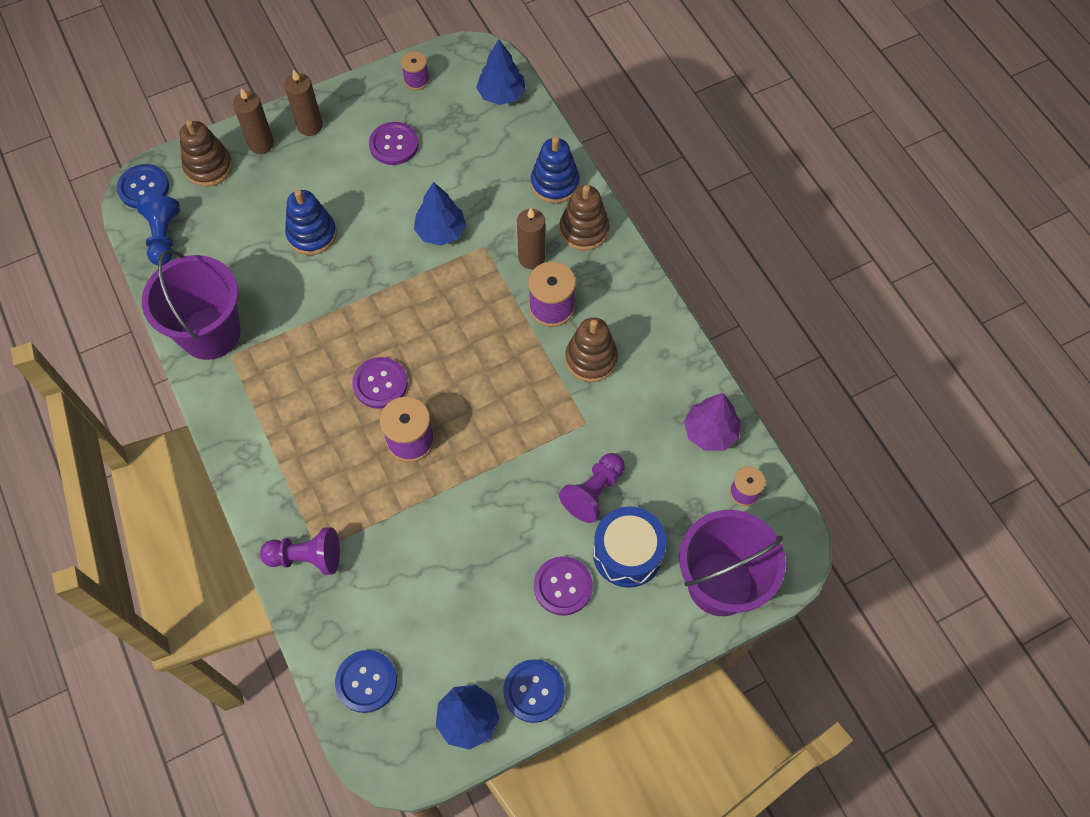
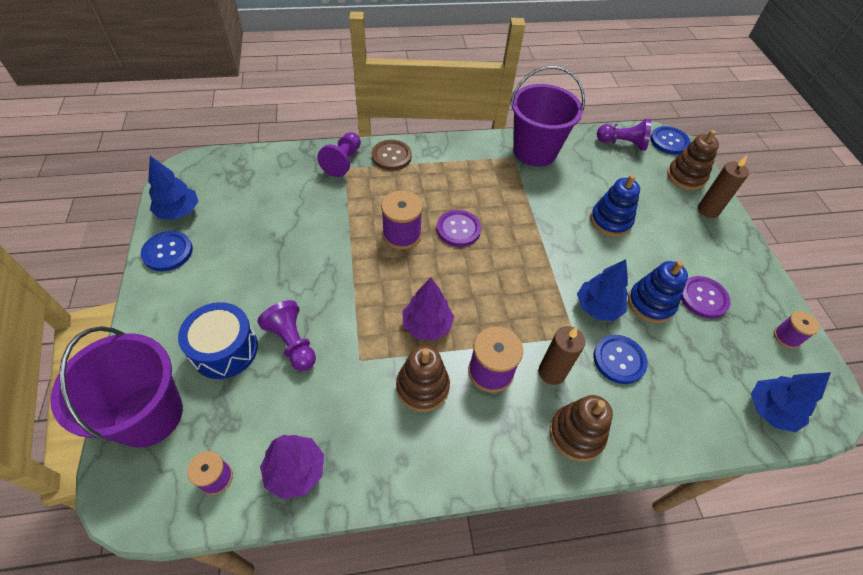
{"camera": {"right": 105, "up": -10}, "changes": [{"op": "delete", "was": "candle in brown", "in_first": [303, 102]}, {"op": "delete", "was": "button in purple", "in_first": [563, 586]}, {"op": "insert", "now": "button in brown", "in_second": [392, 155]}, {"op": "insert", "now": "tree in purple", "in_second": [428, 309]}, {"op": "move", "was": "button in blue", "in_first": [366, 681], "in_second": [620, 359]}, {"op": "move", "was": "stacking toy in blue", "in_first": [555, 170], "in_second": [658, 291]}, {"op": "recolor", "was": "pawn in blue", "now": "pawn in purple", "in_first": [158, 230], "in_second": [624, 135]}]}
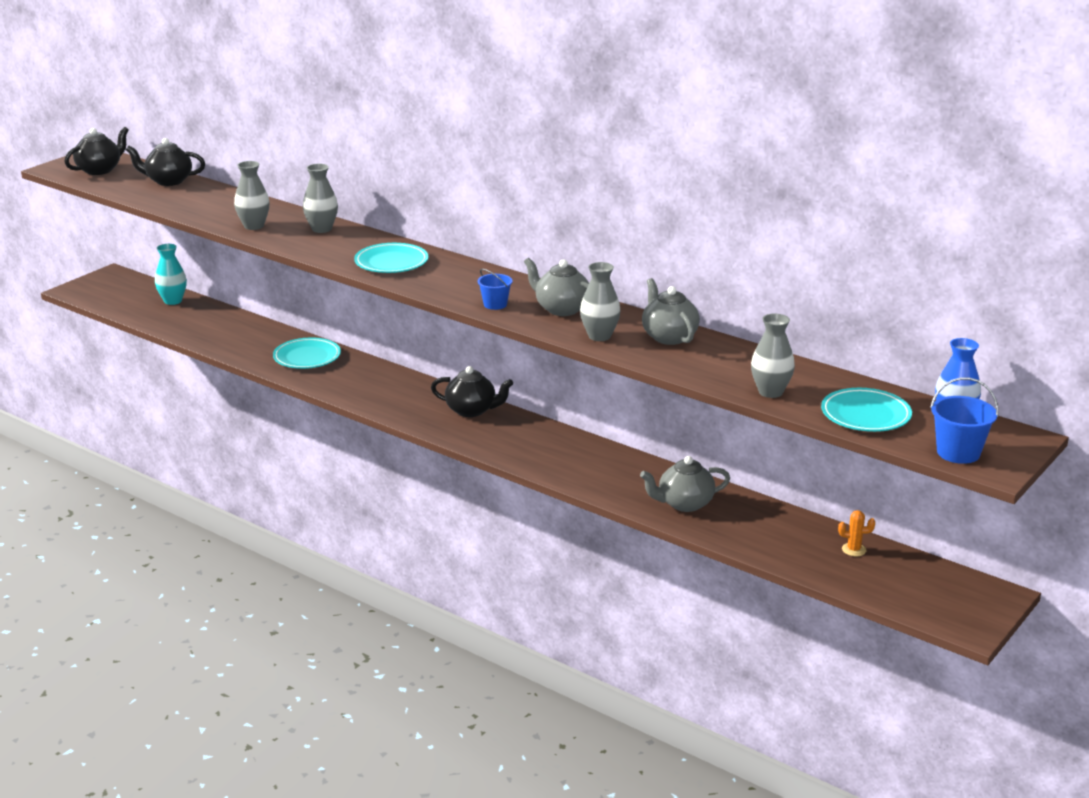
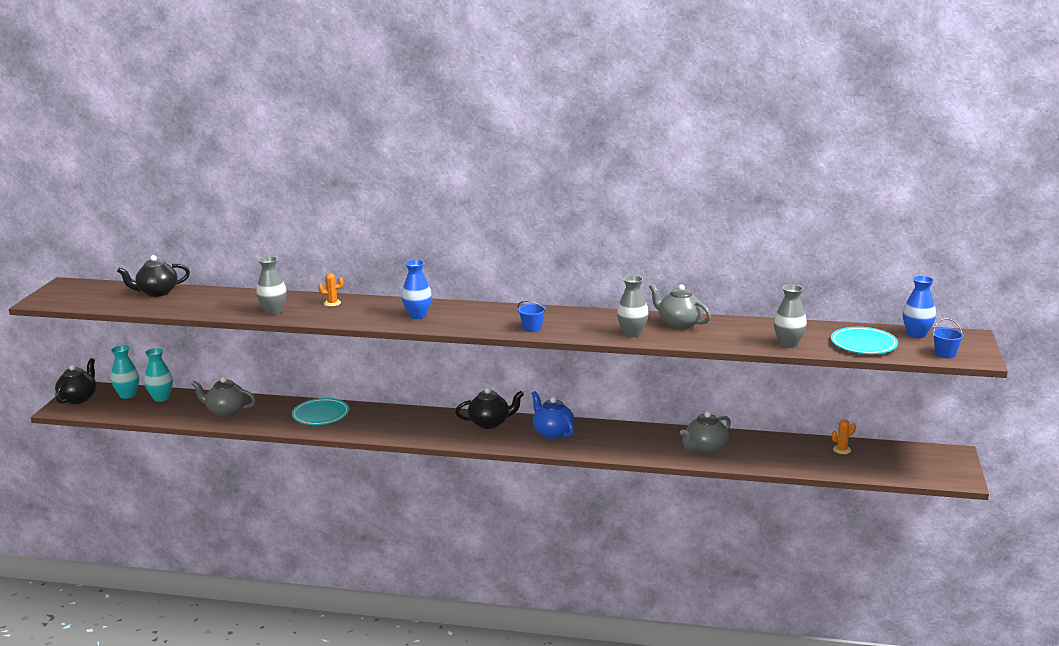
{"camera": {"right": -25, "up": -5}, "changes": [{"op": "insert", "now": "vase in turquoise", "in_second": [125, 372]}, {"op": "insert", "now": "teapot in blue", "in_second": [552, 415]}, {"op": "move", "was": "teapot in black", "in_first": [97, 151], "in_second": [75, 381]}, {"op": "move", "was": "teapot in grey", "in_first": [556, 287], "in_second": [224, 397]}, {"op": "replace", "was": "vase in grey", "now": "cactus in orange", "in_first": [320, 198], "in_second": [330, 290]}, {"op": "replace", "was": "plate in turquoise", "now": "vase in blue", "in_first": [391, 258], "in_second": [417, 289]}, {"op": "resize", "was": "bucket in blue", "in_first": [964, 420], "in_second": [948, 338], "ratio": 0.65}]}
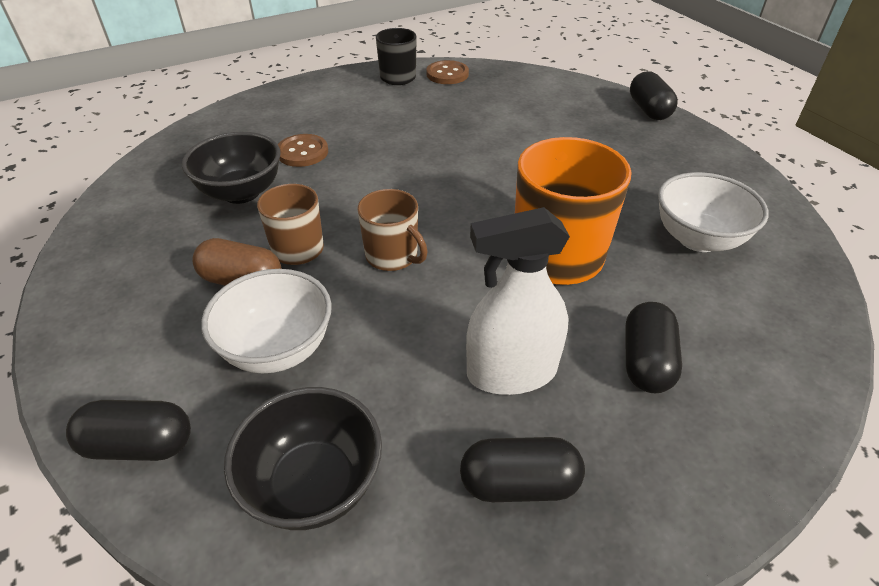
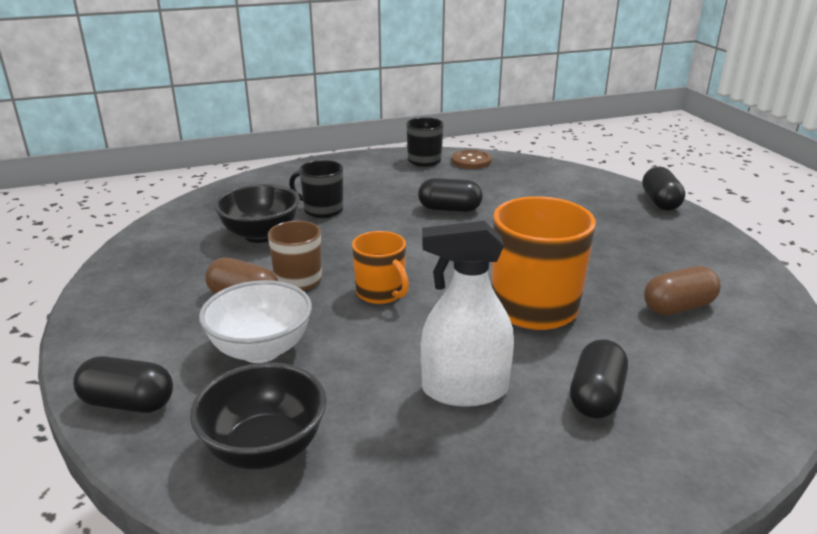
{"camera": {"right": 10, "up": -15}, "changes": [{"op": "move", "was": "capsule in black", "in_first": [522, 469], "in_second": [450, 195]}, {"op": "replace", "was": "button in brown", "now": "mug in black", "in_first": [303, 150], "in_second": [316, 189]}, {"op": "replace", "was": "bowl in white", "now": "capsule in brown", "in_first": [713, 212], "in_second": [682, 290]}, {"op": "recolor", "was": "mug in brown", "now": "mug in orange", "in_first": [392, 230], "in_second": [380, 267]}]}
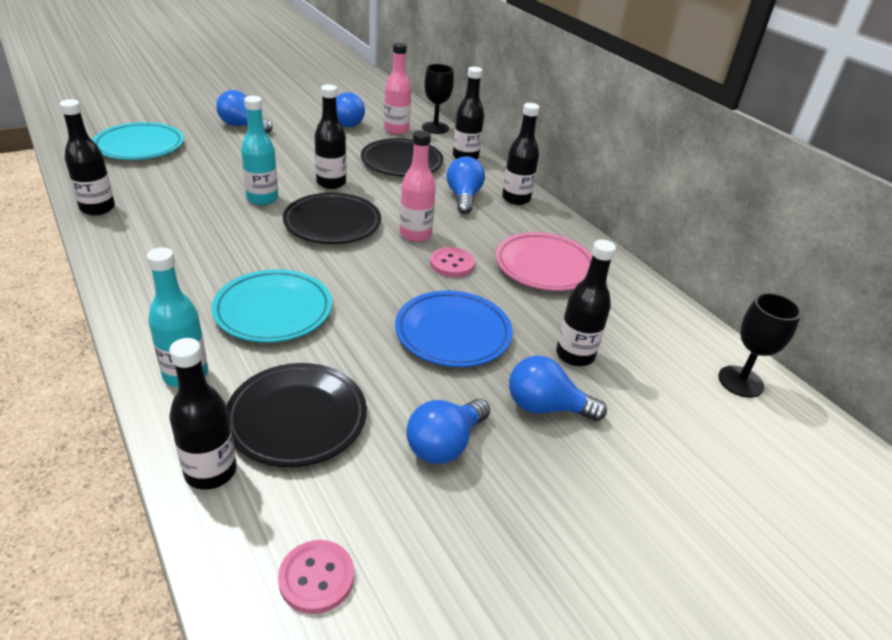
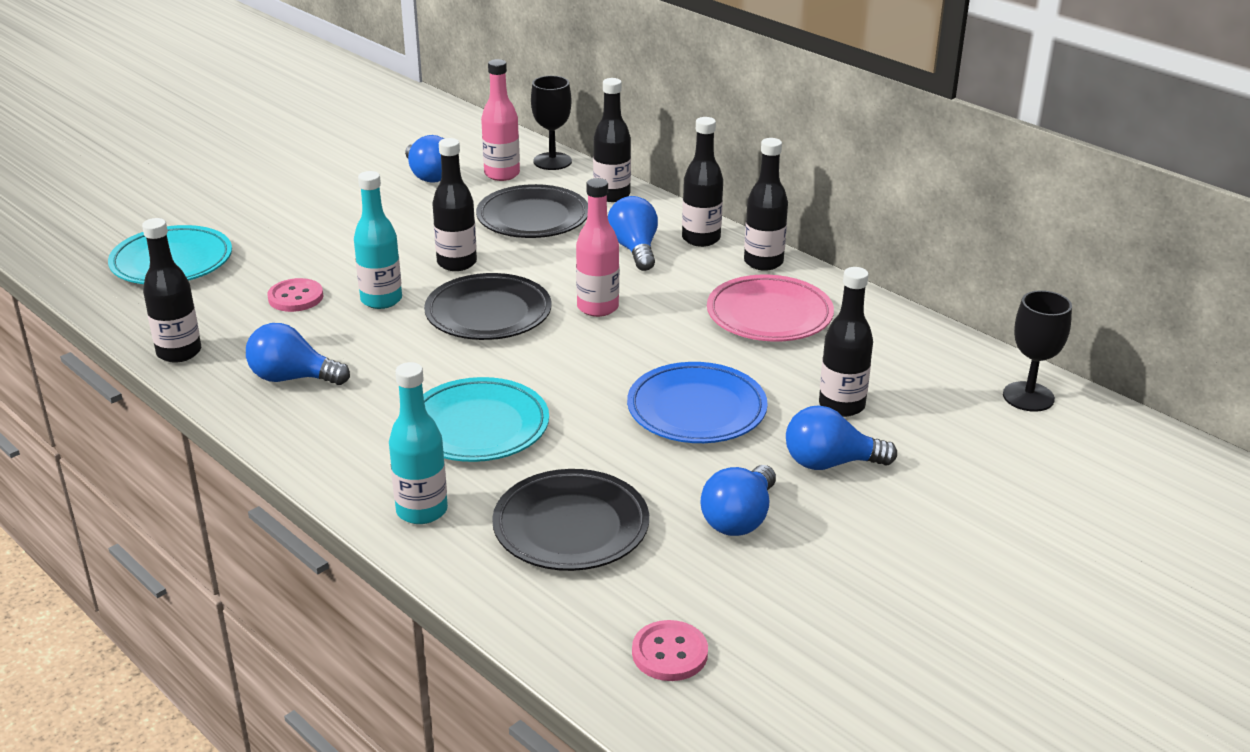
{"camera": {"right": -10, "up": -5}, "changes": [{"op": "move", "was": "bottle in black", "in_first": [203, 414], "in_second": [766, 204]}, {"op": "move", "was": "light bulb in blue", "in_first": [244, 111], "in_second": [298, 354]}, {"op": "move", "was": "button in pink", "in_first": [452, 262], "in_second": [295, 295]}]}
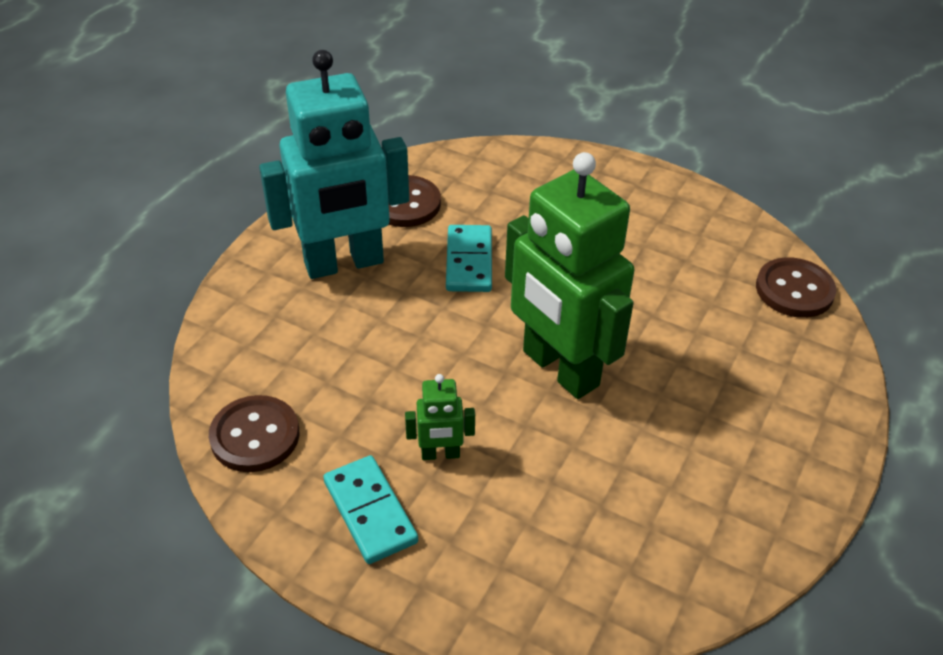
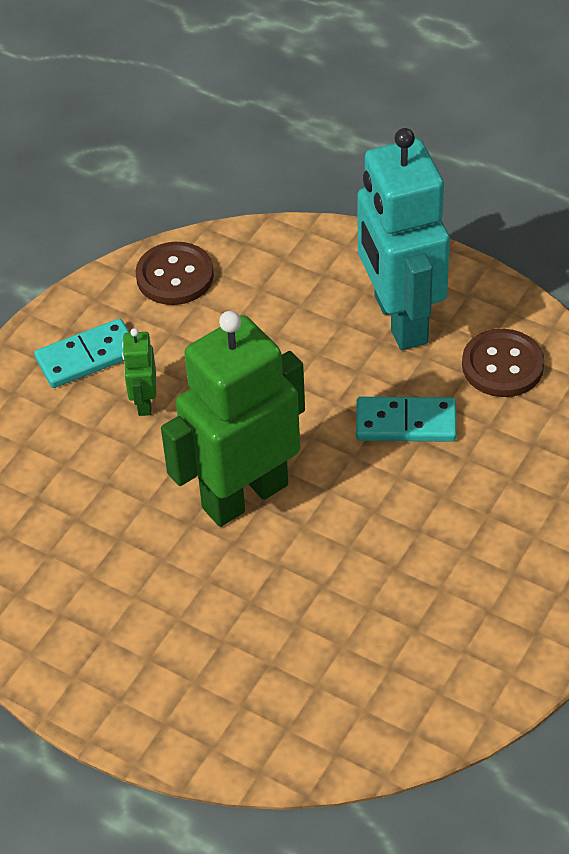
{"camera": {"right": 95, "up": 5}, "changes": [{"op": "delete", "was": "button in brown", "in_first": [796, 287]}]}
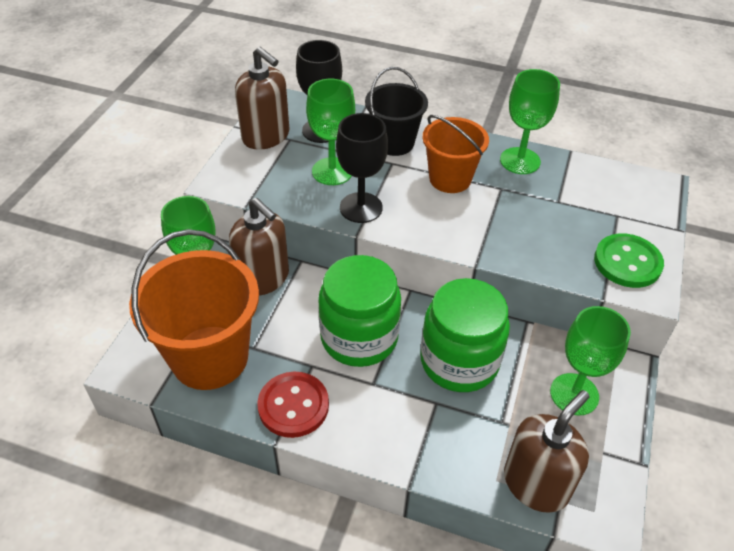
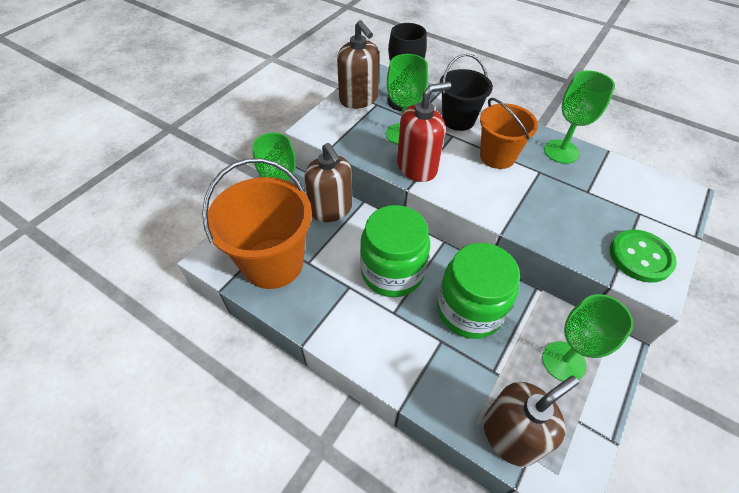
{"camera": {"right": 15, "up": 5}, "changes": [{"op": "delete", "was": "button in red", "in_first": [293, 405]}, {"op": "replace", "was": "goblet in black", "now": "soap dispenser in red", "in_first": [362, 168], "in_second": [424, 132]}]}
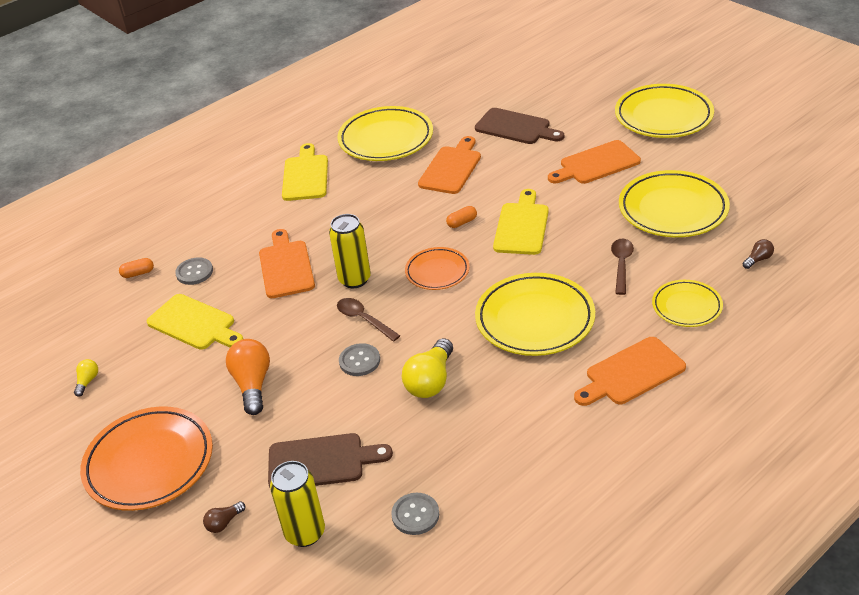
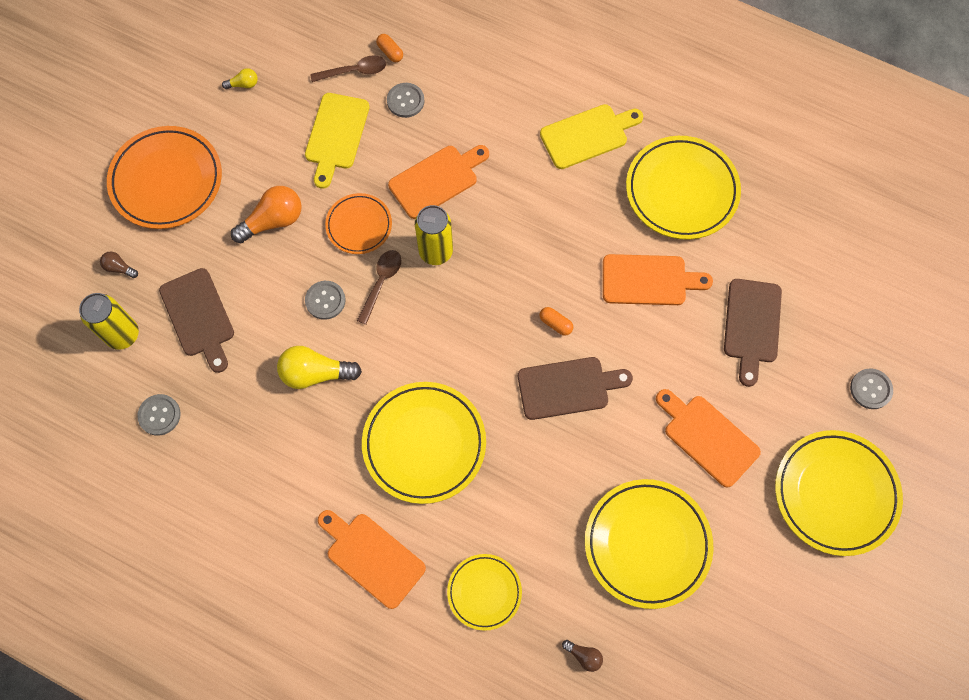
{"camera": {"right": 65, "up": 30}, "changes": [{"op": "insert", "now": "button in grey", "in_second": [871, 388]}, {"op": "move", "was": "plate in orange", "in_first": [437, 268], "in_second": [358, 223]}, {"op": "move", "was": "spoon in brown", "in_first": [622, 267], "in_second": [348, 68]}, {"op": "recolor", "was": "cutting board in yellow", "now": "cutting board in brown", "in_first": [521, 222], "in_second": [575, 388]}]}
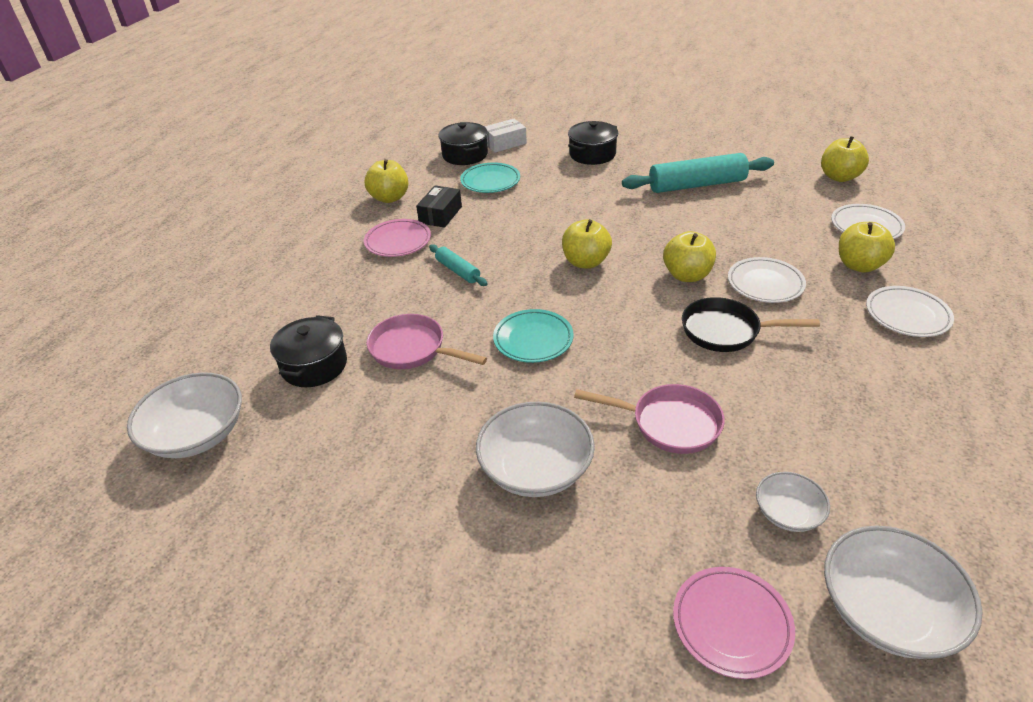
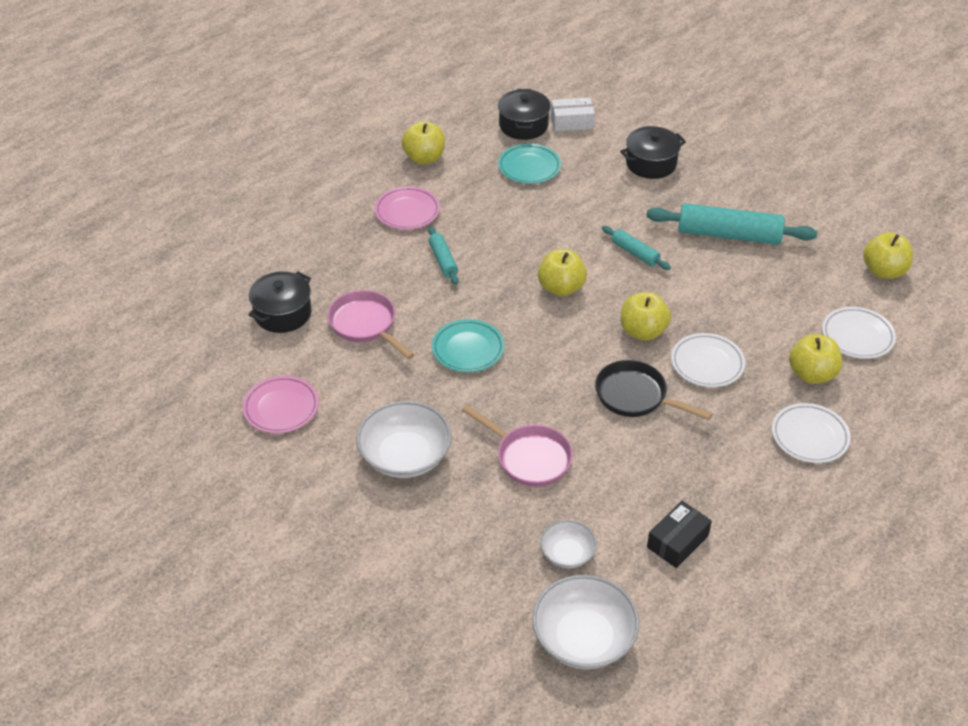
{"camera": {"right": 20, "up": 5}, "changes": [{"op": "delete", "was": "bowl in white", "in_first": [184, 415]}, {"op": "insert", "now": "rolling pin in turquoise", "in_second": [636, 248]}, {"op": "move", "was": "box in black", "in_first": [439, 206], "in_second": [679, 534]}, {"op": "move", "was": "plate in pink", "in_first": [734, 623], "in_second": [280, 404]}]}
